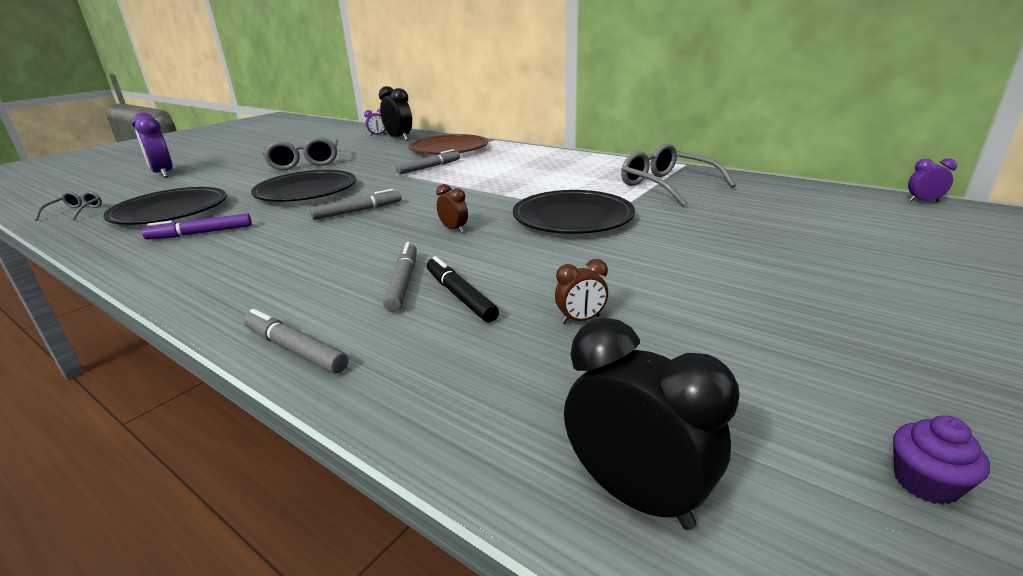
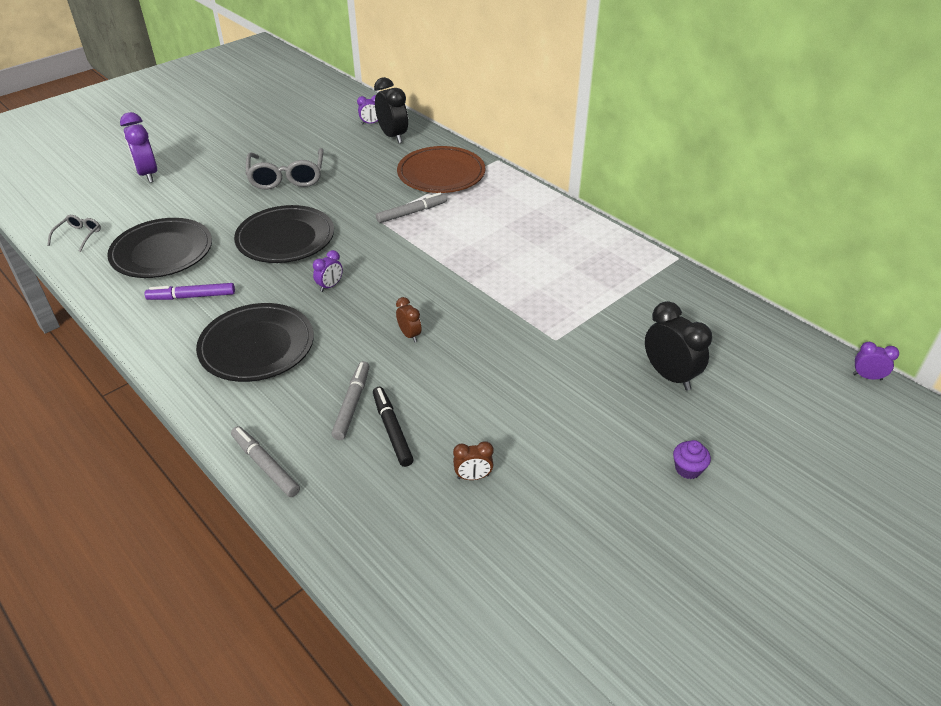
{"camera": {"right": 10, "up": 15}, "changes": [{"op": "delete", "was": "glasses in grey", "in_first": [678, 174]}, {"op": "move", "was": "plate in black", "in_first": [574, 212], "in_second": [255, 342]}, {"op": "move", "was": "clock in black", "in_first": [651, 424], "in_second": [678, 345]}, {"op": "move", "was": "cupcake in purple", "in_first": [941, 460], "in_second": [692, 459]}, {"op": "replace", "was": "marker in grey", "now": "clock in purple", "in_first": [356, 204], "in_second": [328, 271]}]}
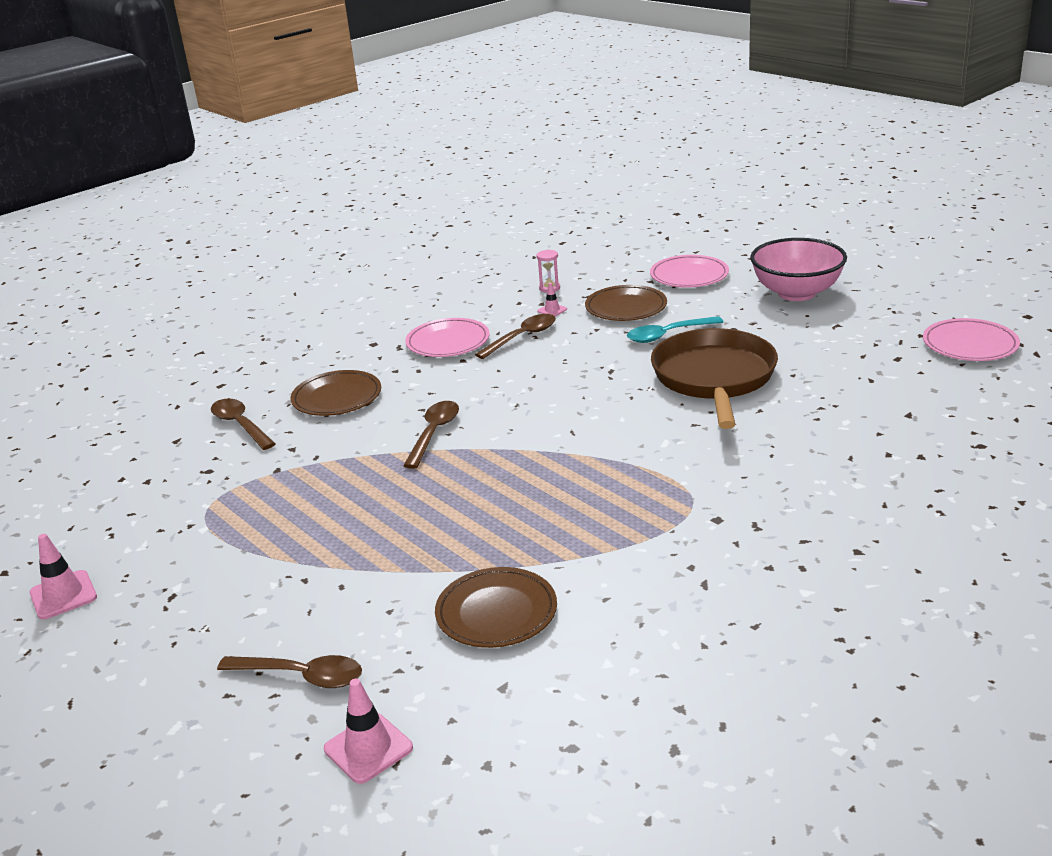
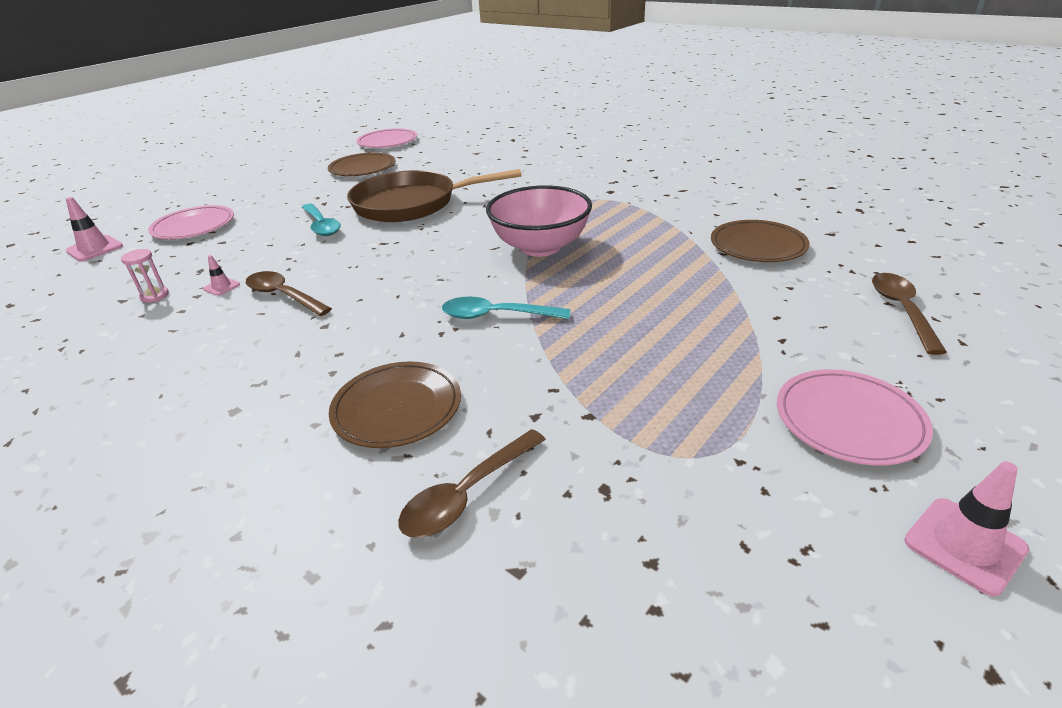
{"camera": {"right": -100, "up": 5}, "changes": [{"op": "move", "was": "traffic cone in pink", "in_first": [368, 731], "in_second": [94, 229]}, {"op": "move", "was": "plate in pink", "in_first": [447, 337], "in_second": [855, 417]}, {"op": "move", "was": "plate in brown", "in_first": [626, 303], "in_second": [362, 164]}, {"op": "move", "was": "bowl in pink", "in_first": [798, 269], "in_second": [539, 221]}, {"op": "recolor", "was": "spoon in brown", "now": "spoon in turquoise", "in_first": [431, 435], "in_second": [506, 308]}]}
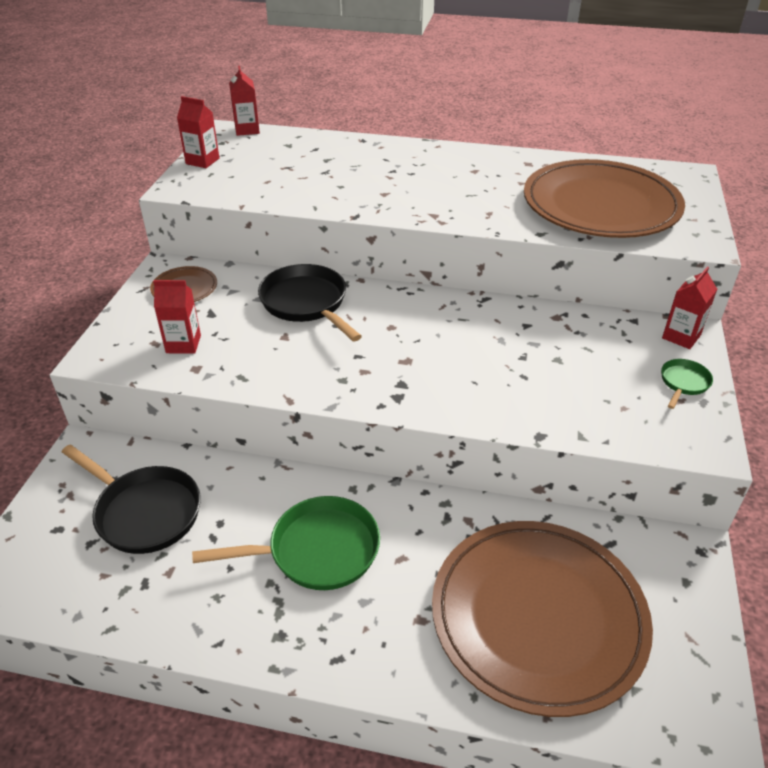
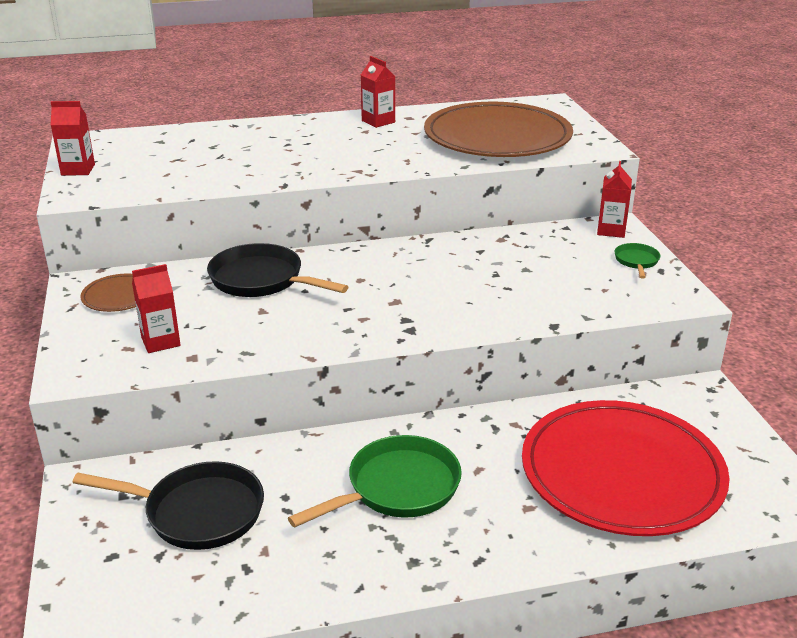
{"camera": {"right": -25, "up": -10}, "changes": [{"op": "move", "was": "carton in red", "in_first": [244, 101], "in_second": [378, 92]}, {"op": "recolor", "was": "plate in brown", "now": "plate in red", "in_first": [542, 619], "in_second": [626, 468]}]}
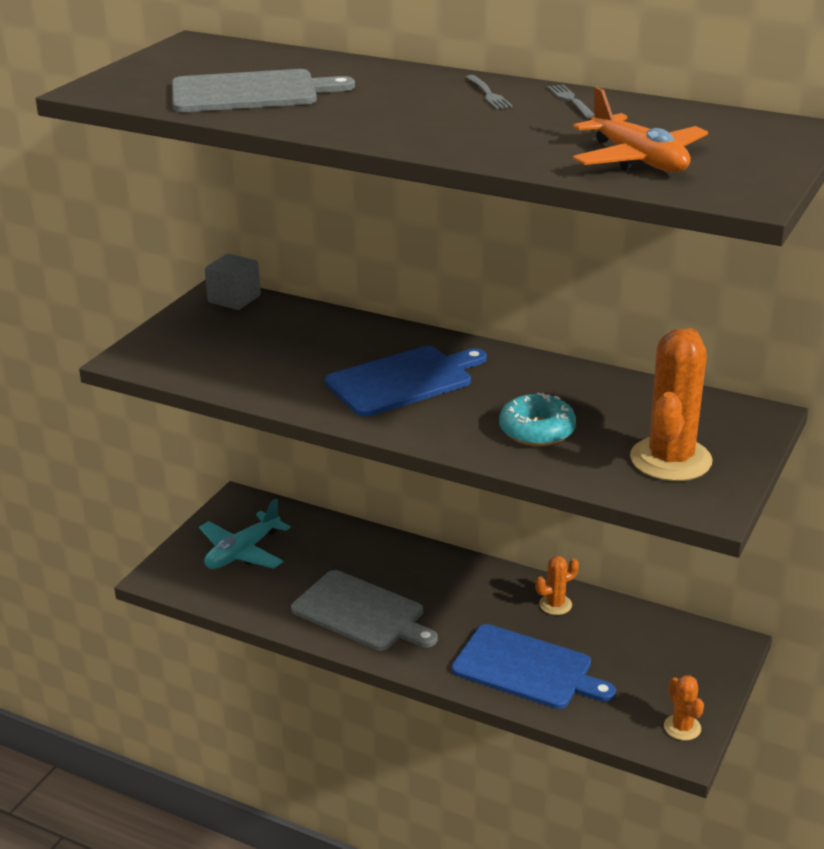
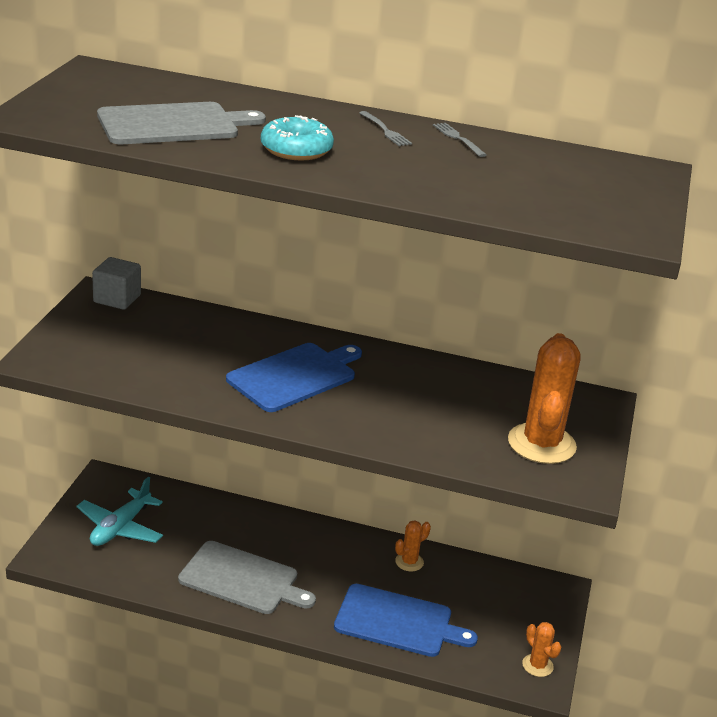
{"camera": {"right": -15, "up": 0}, "changes": [{"op": "delete", "was": "plane in orange", "in_first": [640, 129]}, {"op": "move", "was": "donut in turquoise", "in_first": [537, 419], "in_second": [297, 138]}]}
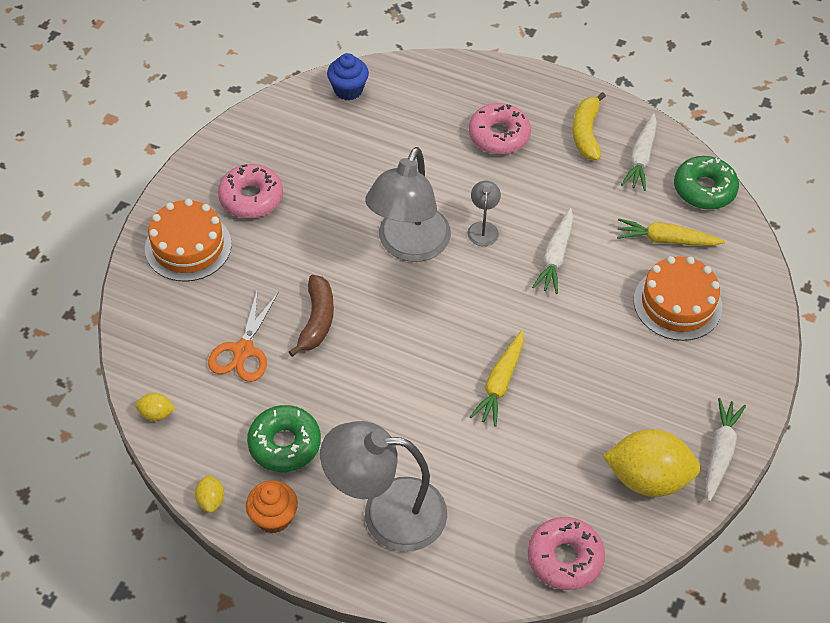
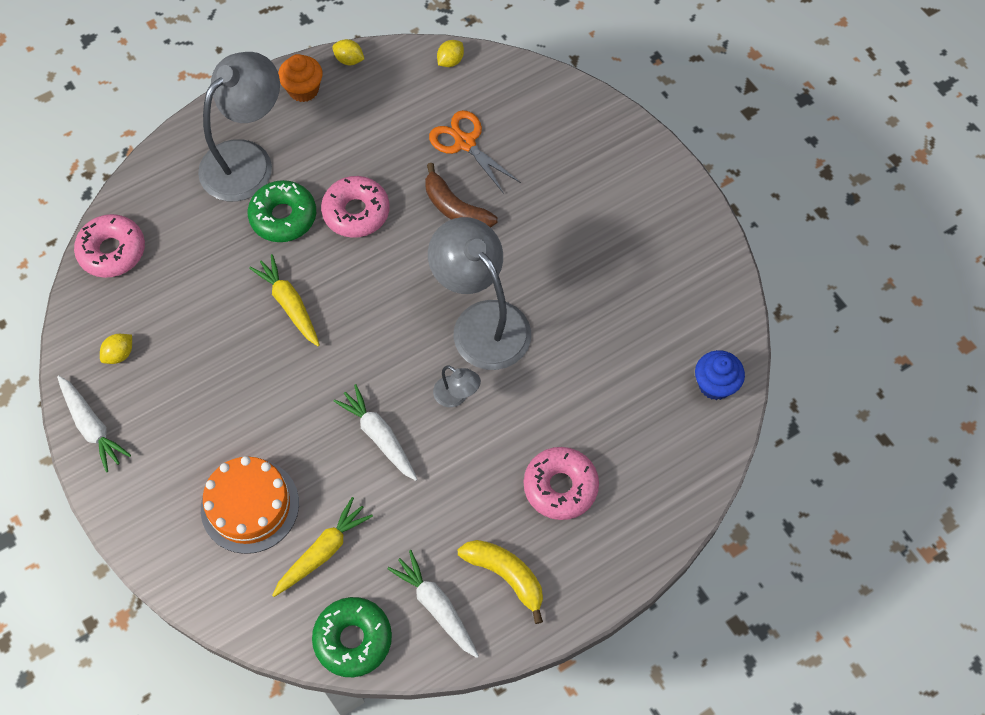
{"camera": {"right": 125, "up": 10}, "changes": [{"op": "delete", "was": "cake in orange", "in_first": [188, 240]}, {"op": "move", "was": "donut in pink", "in_first": [250, 191], "in_second": [355, 207]}, {"op": "move", "was": "donut in green", "in_first": [284, 438], "in_second": [282, 211]}, {"op": "resize", "was": "lemon in yellow", "in_first": [652, 463], "in_second": [116, 349], "ratio": 0.43}]}
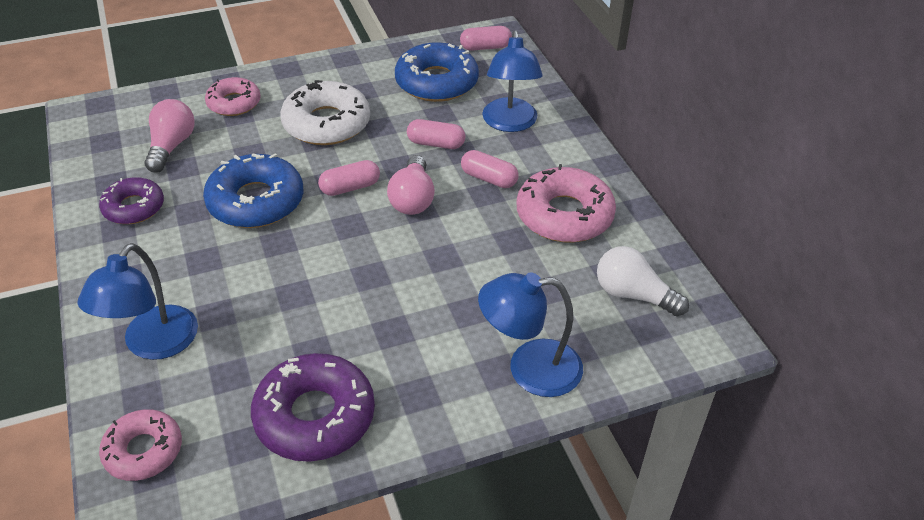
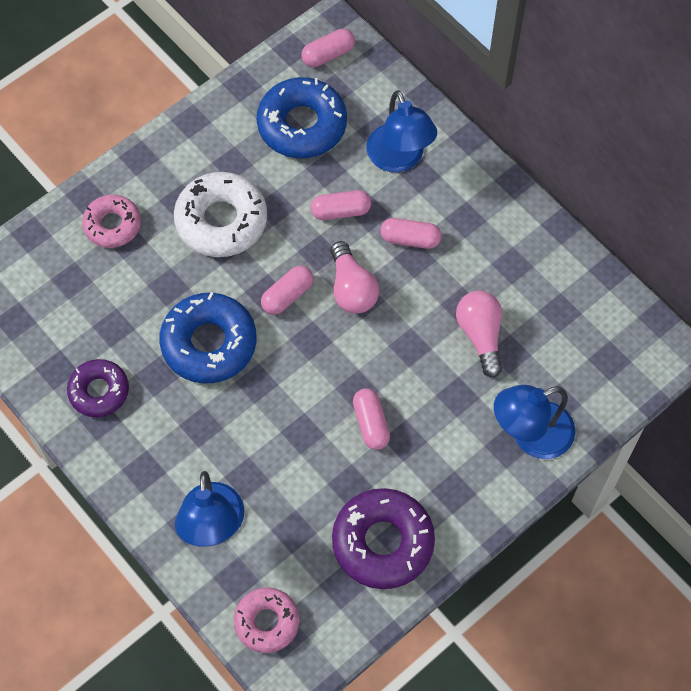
{"camera": {"right": -20, "up": 20}, "changes": [{"op": "delete", "was": "donut in pink", "in_first": [566, 203]}, {"op": "delete", "was": "light bulb in white", "in_first": [643, 281]}, {"op": "insert", "now": "capsule in pink", "in_second": [371, 419]}, {"op": "move", "was": "light bulb in pink", "in_first": [169, 136], "in_second": [479, 334]}]}
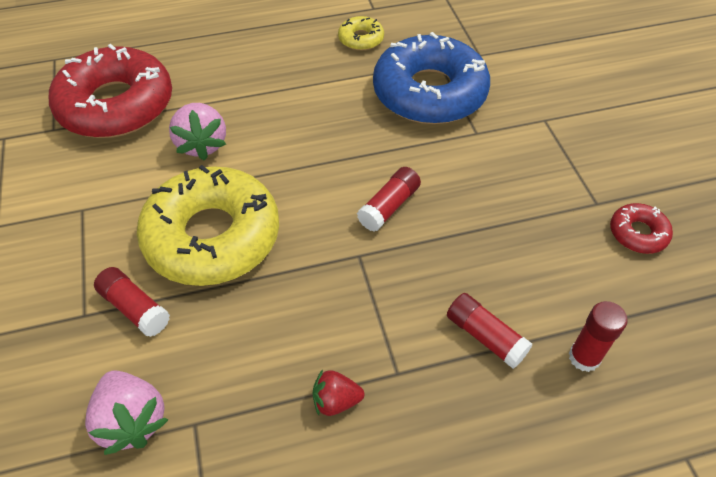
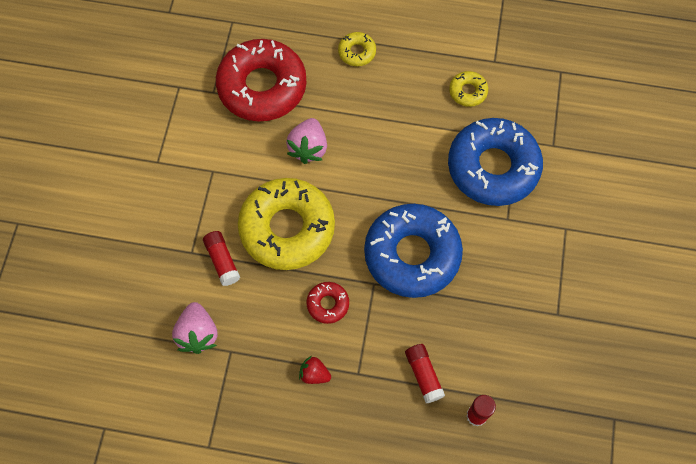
{"camera": {"right": 25, "up": 15}, "changes": [{"op": "insert", "now": "donut in yellow", "in_second": [357, 49]}, {"op": "move", "was": "donut in red", "in_first": [641, 228], "in_second": [328, 303]}, {"op": "replace", "was": "glue stick in red", "now": "donut in blue", "in_first": [389, 199], "in_second": [413, 251]}]}
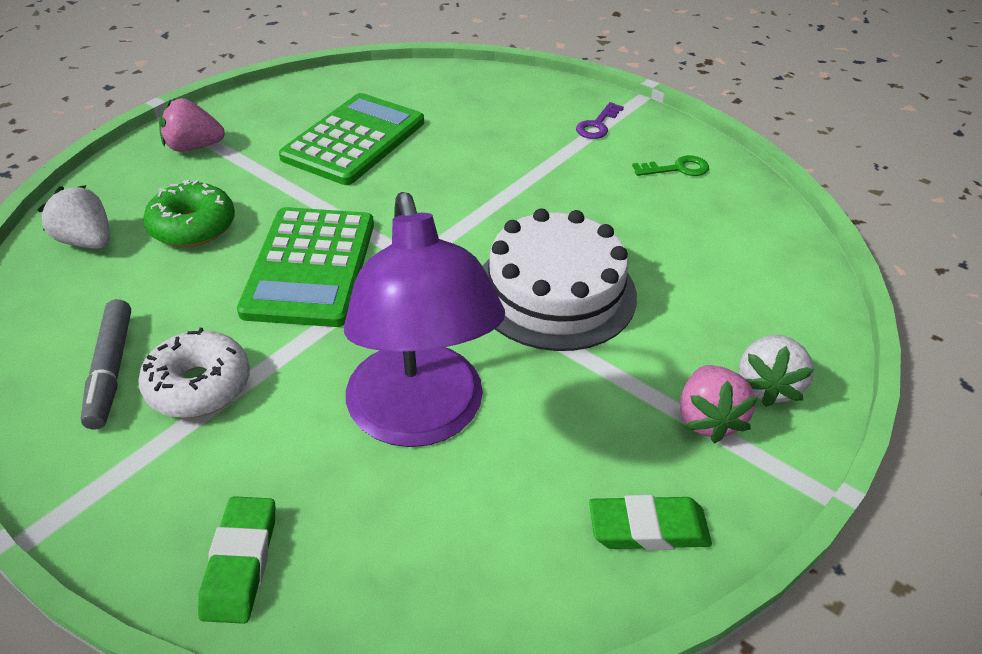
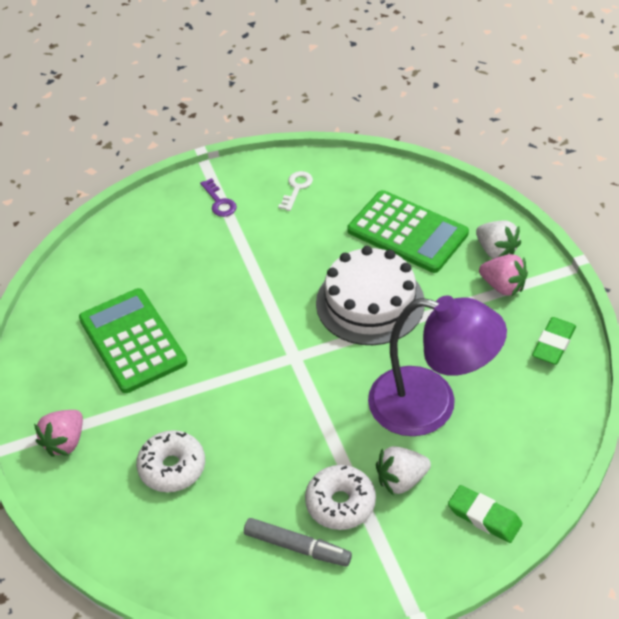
{"camera": {"right": -55, "up": 5}, "changes": [{"op": "move", "was": "strawberry in white", "in_first": [74, 217], "in_second": [403, 471]}, {"op": "move", "was": "calculator in green", "in_first": [305, 267], "in_second": [408, 231]}, {"op": "recolor", "was": "donut in green", "now": "donut in white", "in_first": [189, 213], "in_second": [170, 461]}, {"op": "recolor", "was": "key in green", "now": "key in white", "in_first": [670, 165], "in_second": [295, 191]}]}
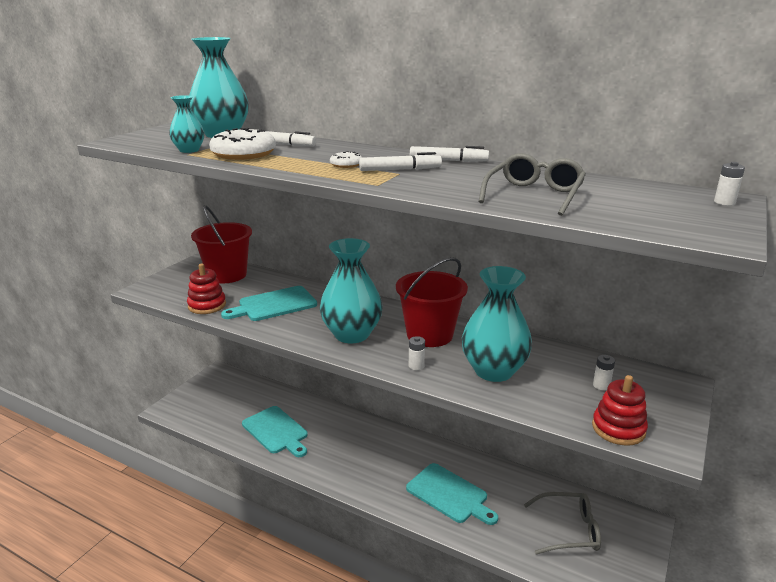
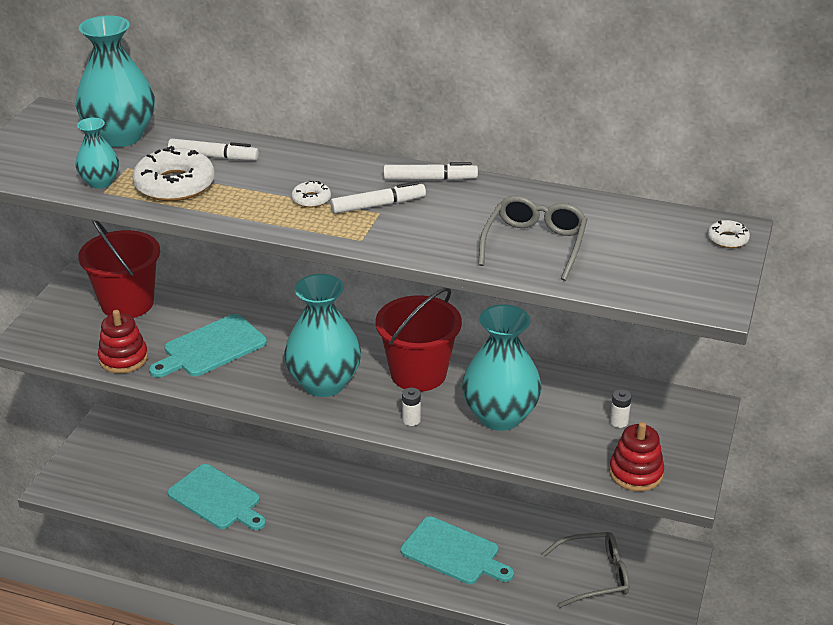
{"camera": {"right": -10, "up": 10}, "changes": [{"op": "replace", "was": "battery in white", "now": "donut in white", "in_first": [729, 184], "in_second": [729, 234]}]}
